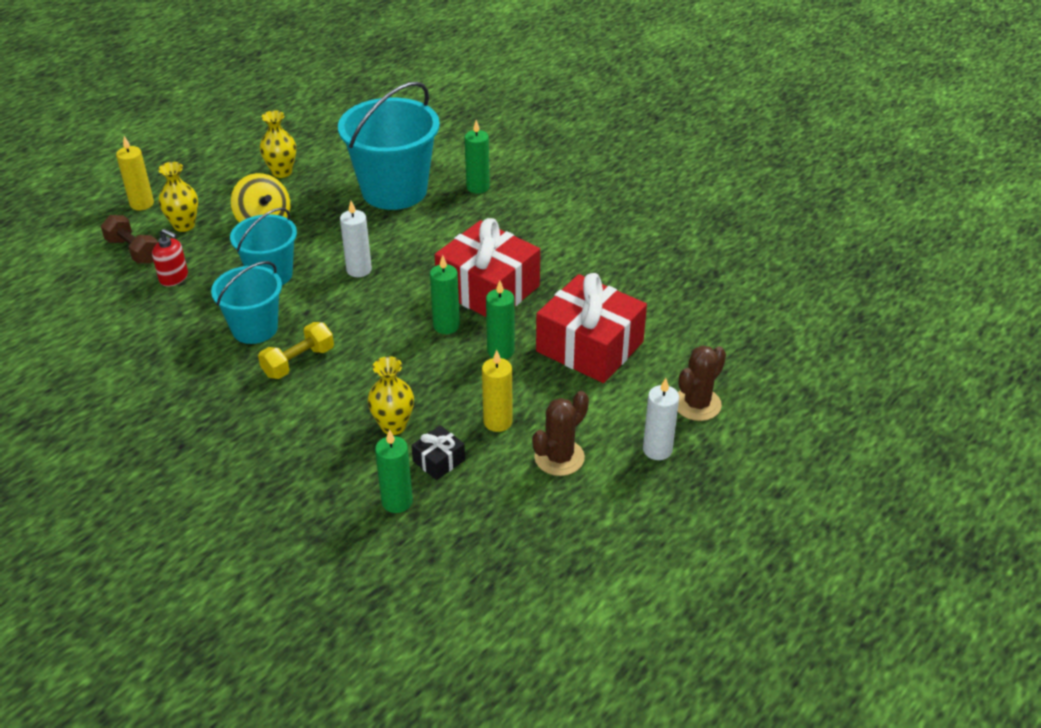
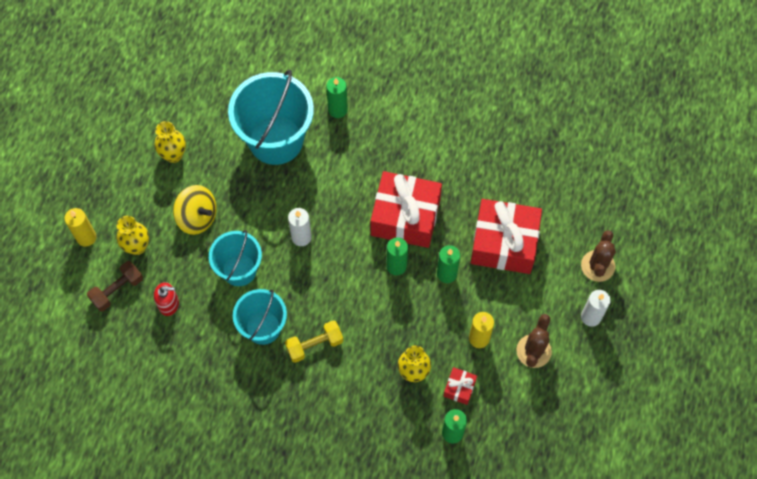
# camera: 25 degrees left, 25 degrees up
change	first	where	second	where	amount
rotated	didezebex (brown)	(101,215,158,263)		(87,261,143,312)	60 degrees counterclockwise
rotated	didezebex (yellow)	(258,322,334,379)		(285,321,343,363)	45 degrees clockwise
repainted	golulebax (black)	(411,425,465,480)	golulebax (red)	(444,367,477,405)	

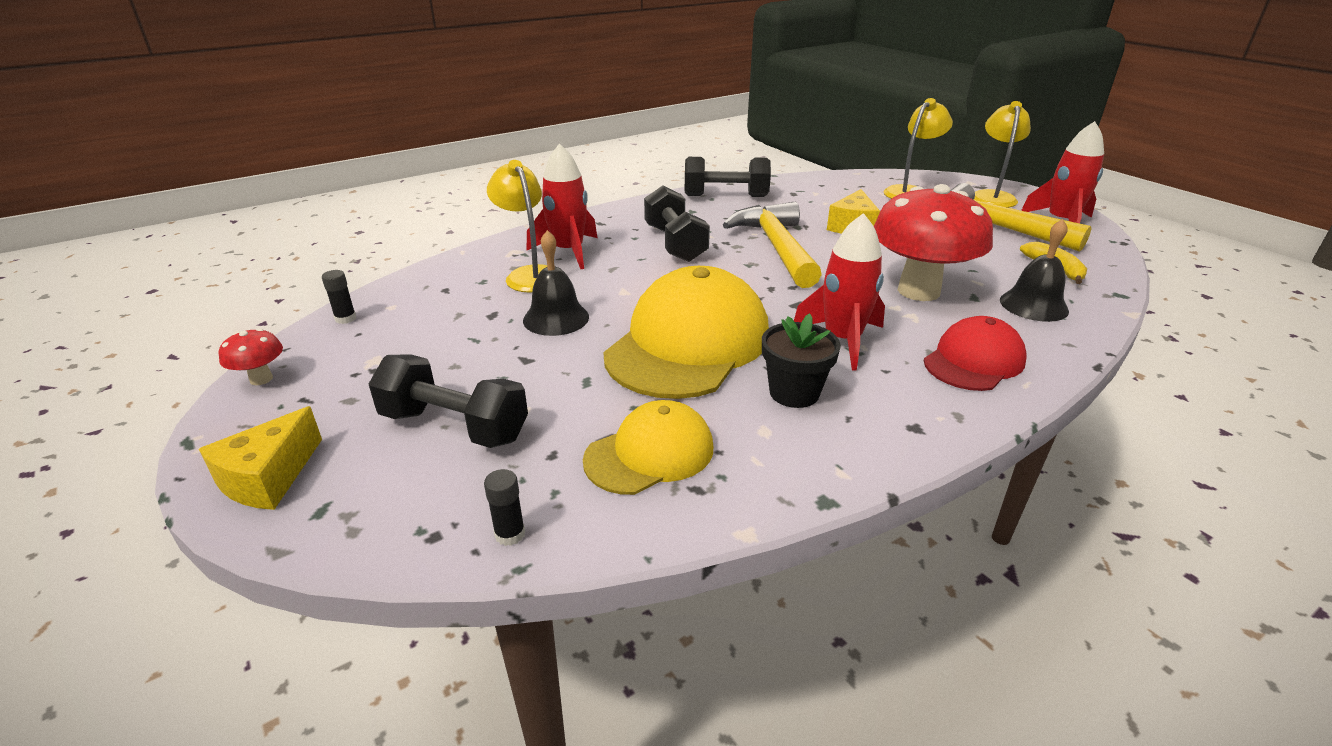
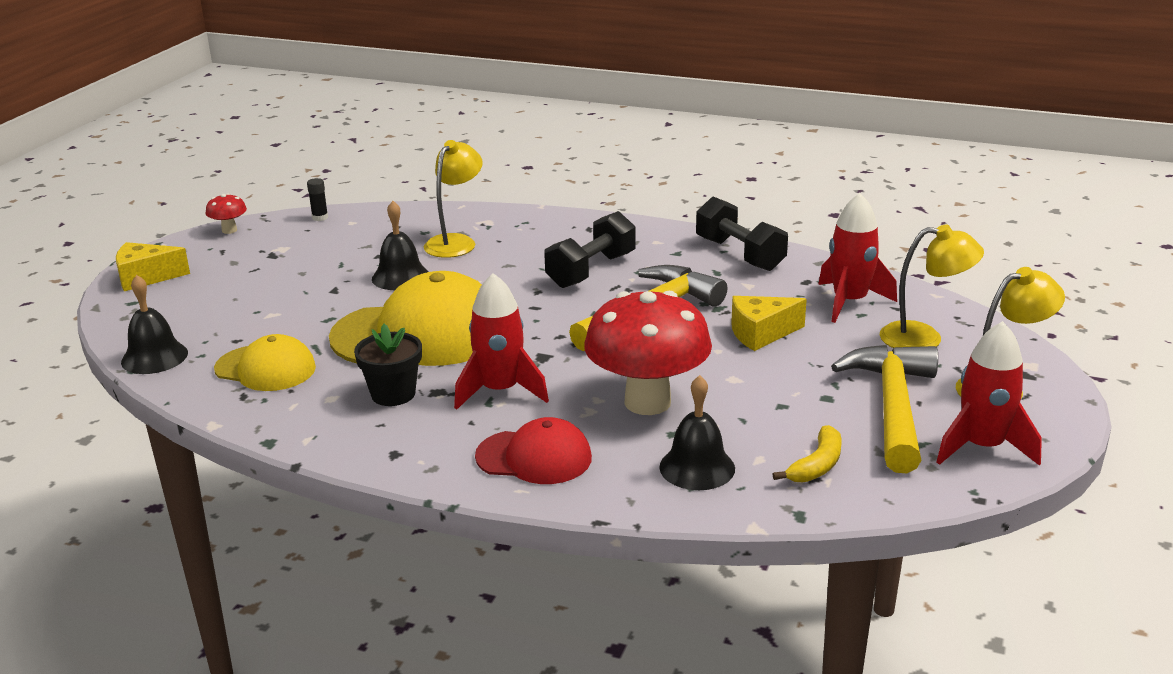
# camera: 55 degrees right, 5 degrees down
change	first	where	second	where	amount
swapped	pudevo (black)	(484,469,525,546)	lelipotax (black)	(121,275,188,374)	
shifted	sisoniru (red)	(526,143,598,269)		(818,193,897,323)	
gone	didezebex (black)	(369,354,528,448)			

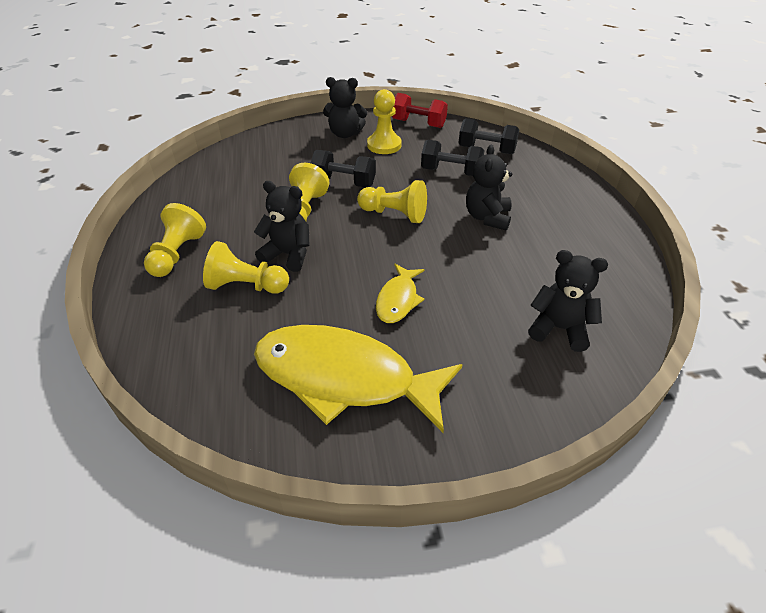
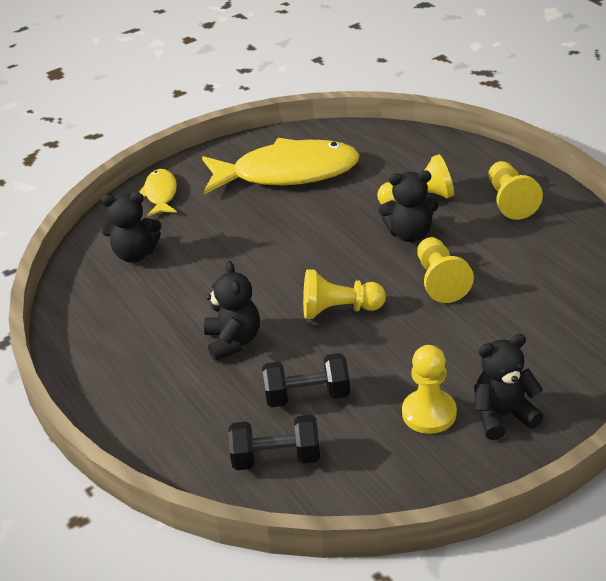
# camera: 160 degrees right, 5 degrees down
change	first	where	second	where	amount
shifted	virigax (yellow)	(376,264,425,323)		(139,169,177,217)	
gone	didezebex (black)	(311,150,376,187)			
gone	didezebex (red)	(392,93,448,128)			

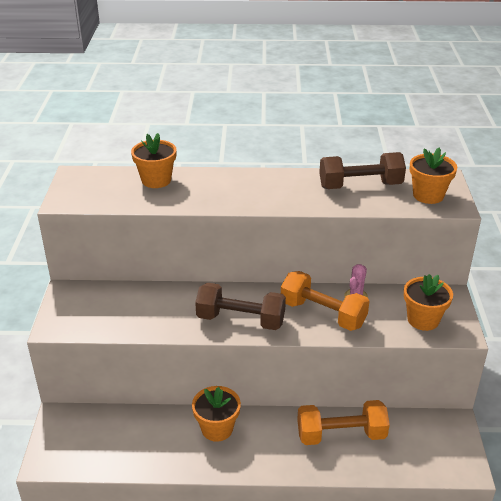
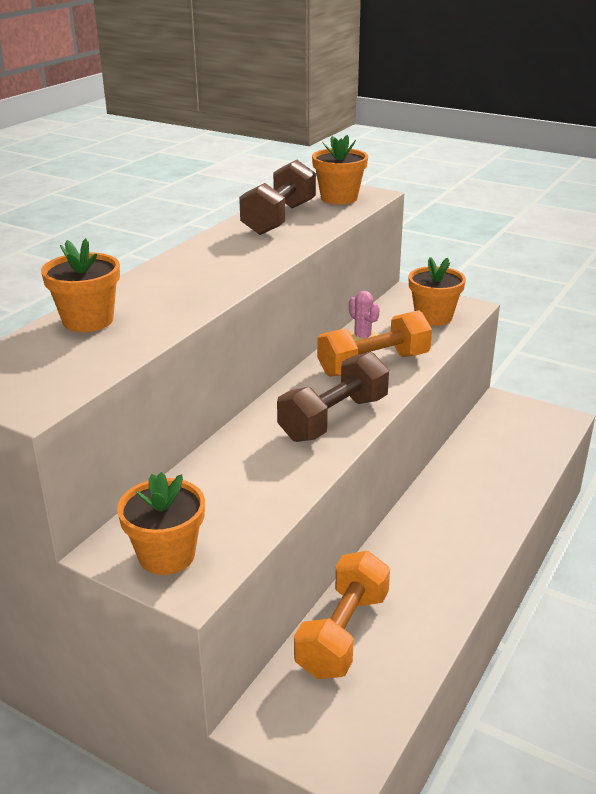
# camera: 60 degrees left, 5 degrees down
change	first	where	second	where	amount
shifted	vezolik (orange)	(192,386,241,442)		(117,472,205,575)	
shifted	didezebex (orange)	(297,400,390,445)		(294,551,390,679)	

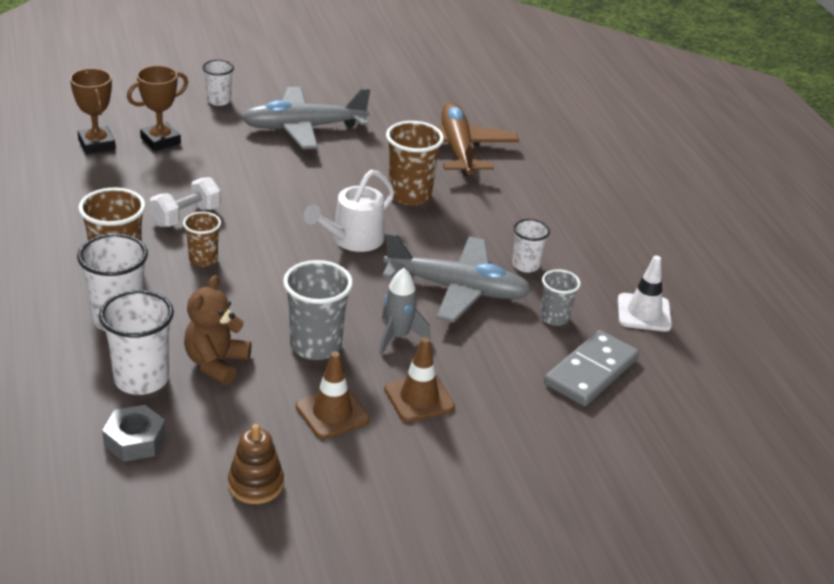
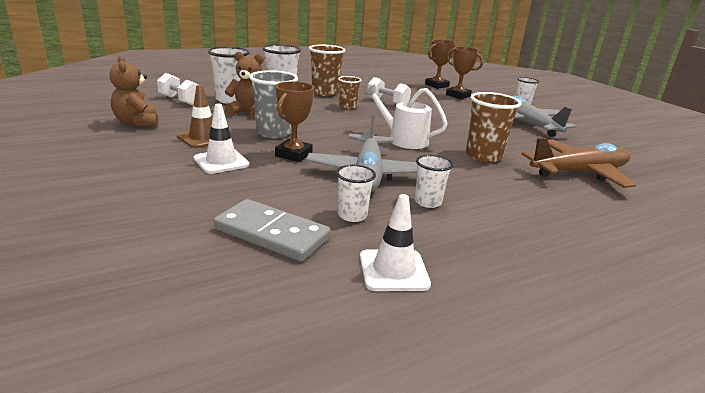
# camera: 80 degrees right, 10 degrees down
change	first	where	second	where	amount
swapped	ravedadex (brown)	(228,424,284,504)	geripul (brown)	(109,56,158,127)	
swapped	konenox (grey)	(102,405,166,462)	didezebex (white)	(157,73,198,105)	
repainted	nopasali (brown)	(384,337,455,422)	nopasali (white)	(194,104,250,174)	
swapped	sisoniru (grey)	(379,268,431,355)	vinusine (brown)	(275,81,314,162)	
repainted	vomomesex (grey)	(540,269,581,326)	vomomesex (white)	(336,165,376,222)	

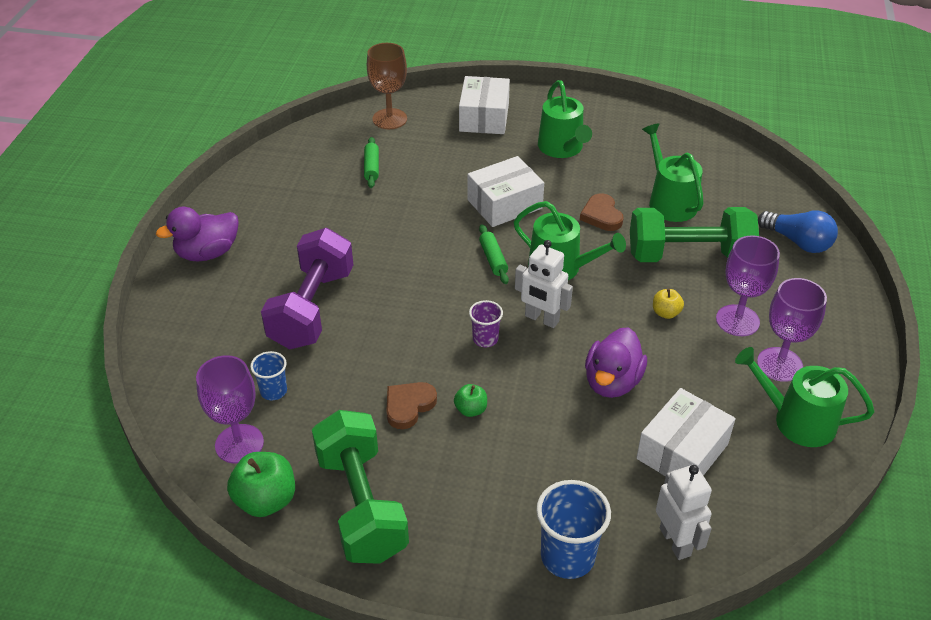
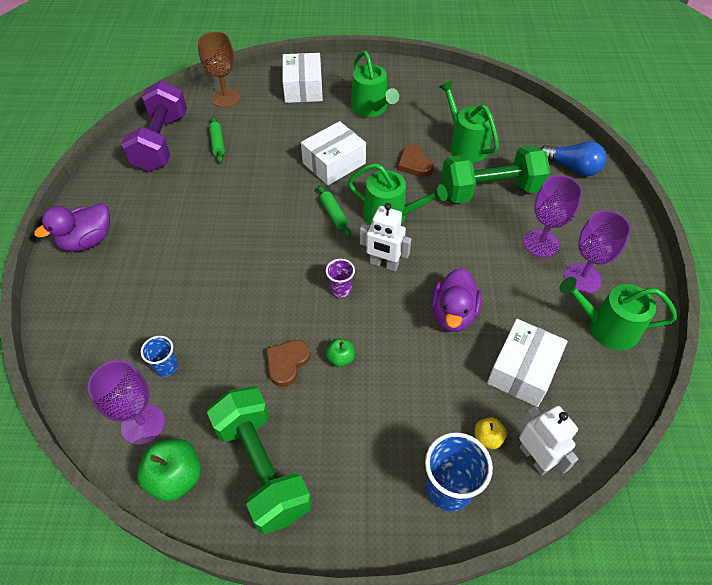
# camera: 10 degrees left, 10 degrees up
change	first	where	second	where	amount
shifted	didezebex (purple)	(261,228,353,349)		(121,81,187,171)	
shifted	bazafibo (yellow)	(653,288,684,319)		(475,417,507,449)	

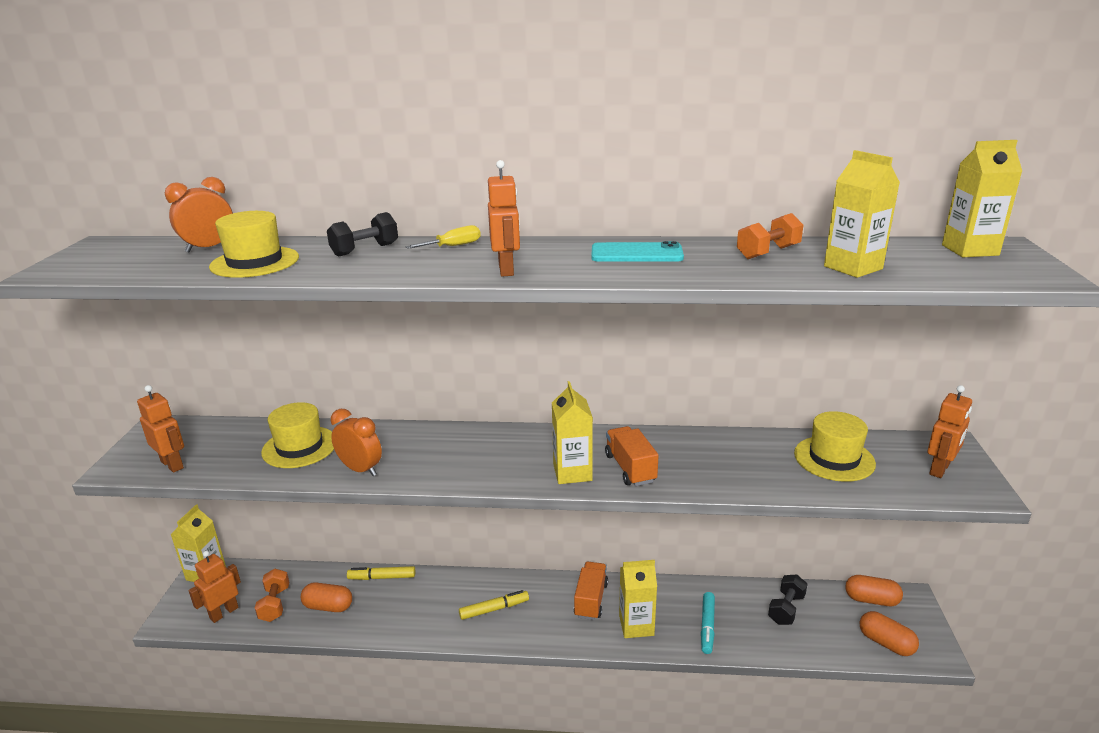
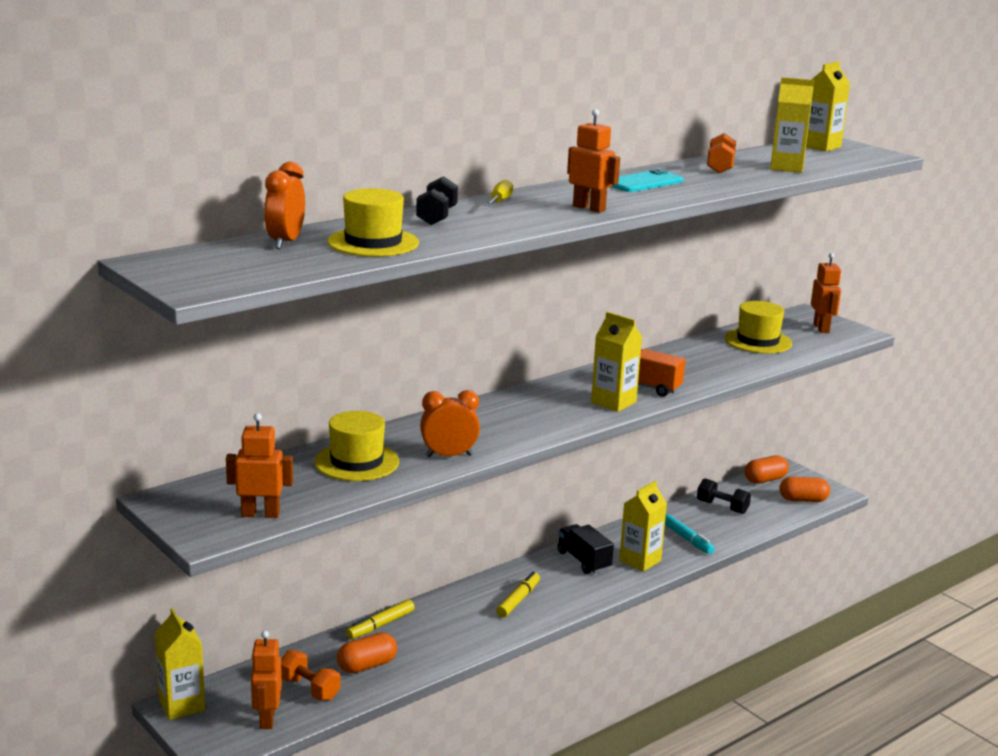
# camera: 45 degrees left, 5 degrees down
change	first	where	second	where	amount
repainted	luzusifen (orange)	(574,562,608,620)	luzusifen (black)	(557,524,614,574)	
rotated	didezebex (black)	(768,574,807,625)		(697,478,751,514)	45 degrees counterclockwise

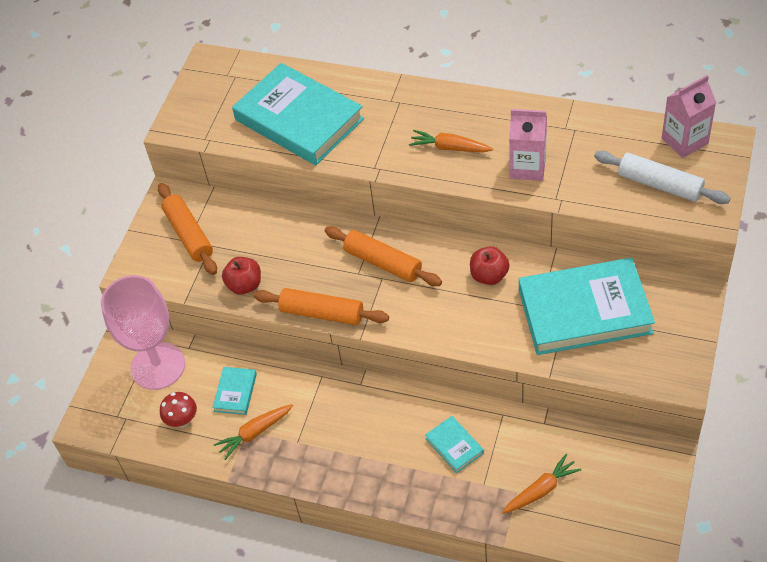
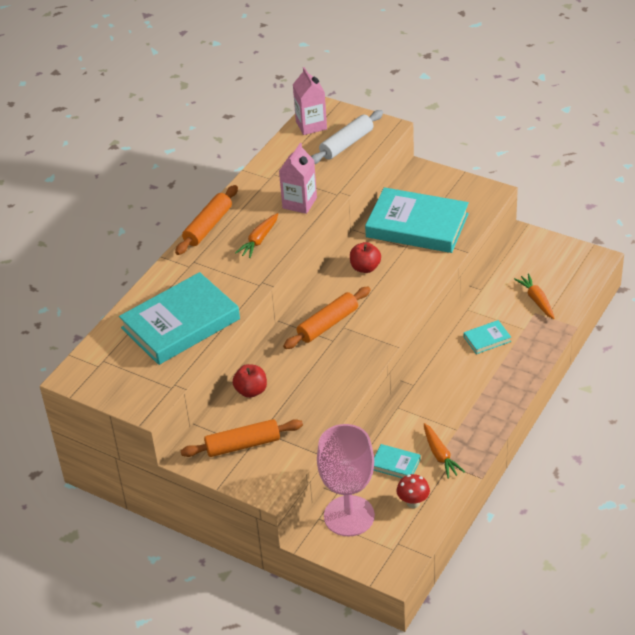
# camera: 80 degrees left, 10 degrees down
change	first	where	second	where	amount
shifted	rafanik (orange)	(254,288,389,325)		(175,185,238,255)	
shifted	bazafibo (red)	(222,257,261,295)		(233,364,267,398)	
rotated	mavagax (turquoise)	(519,258,655,355)		(365,187,469,253)	75 degrees counterclockwise

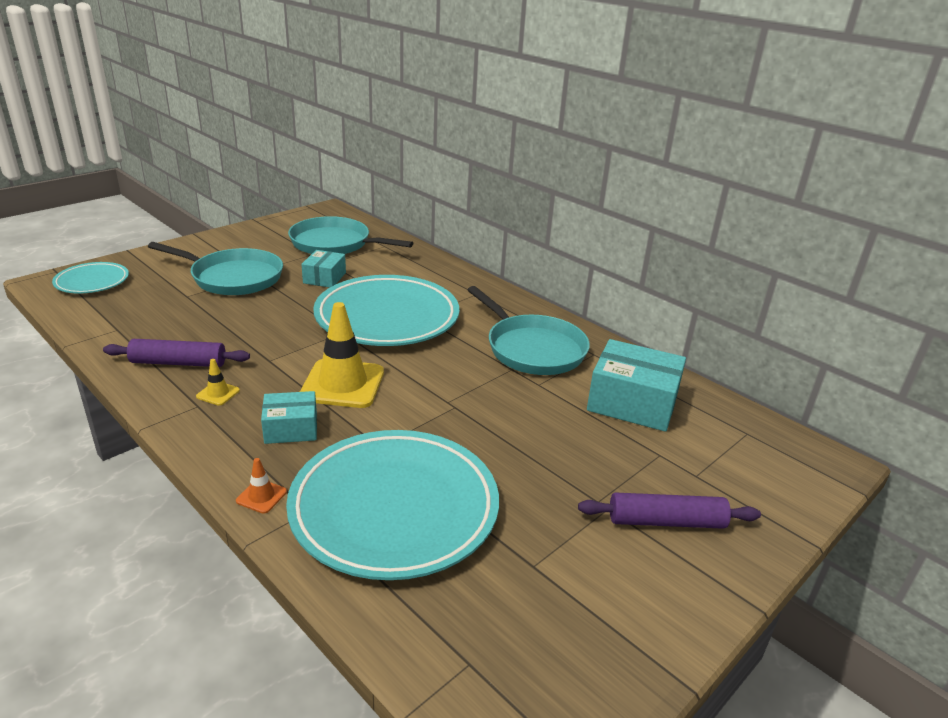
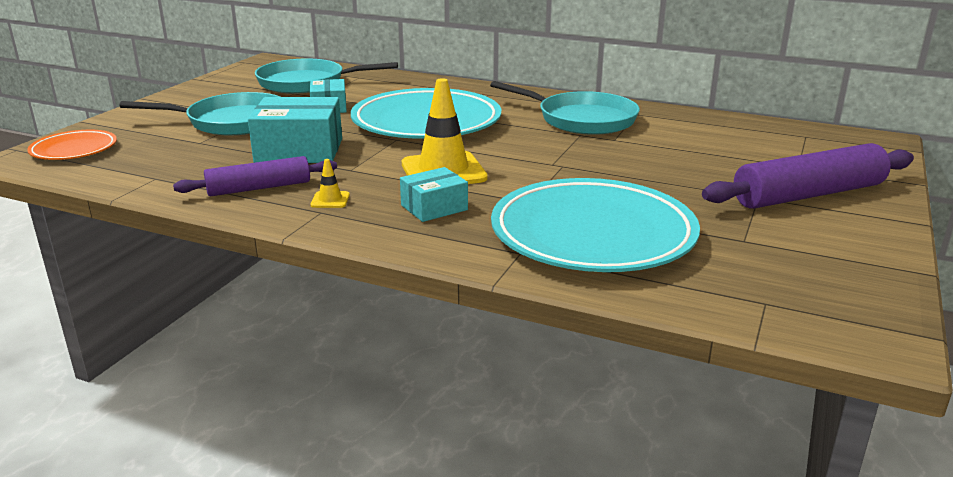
# camera: 20 degrees left, 5 degrees down
change	first	where	second	where	amount
repainted	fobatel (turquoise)	(52,262,129,293)	fobatel (orange)	(27,130,117,160)	
shifted	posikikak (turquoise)	(587,339,686,432)		(248,97,342,163)	
scaled	rafanik (purple)	(578,492,761,529)		(702,143,914,209)	x1.58
gone	nopasali (orange)	(236,458,287,514)			

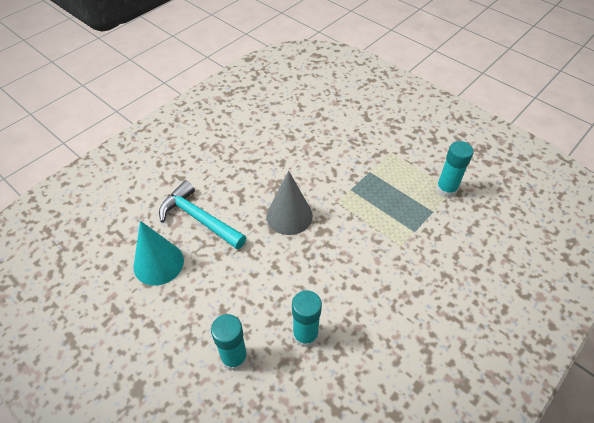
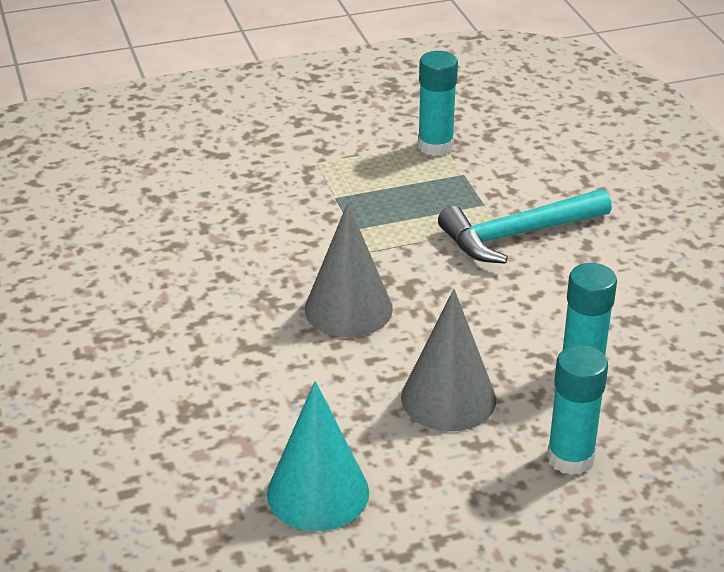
# camera: 60 degrees left, 15 degrees down
change	first	where	second	where	amount
new			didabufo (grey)	(401,289,496,431)	
shifted	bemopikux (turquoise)	(159,180,246,249)		(438,189,612,264)	

